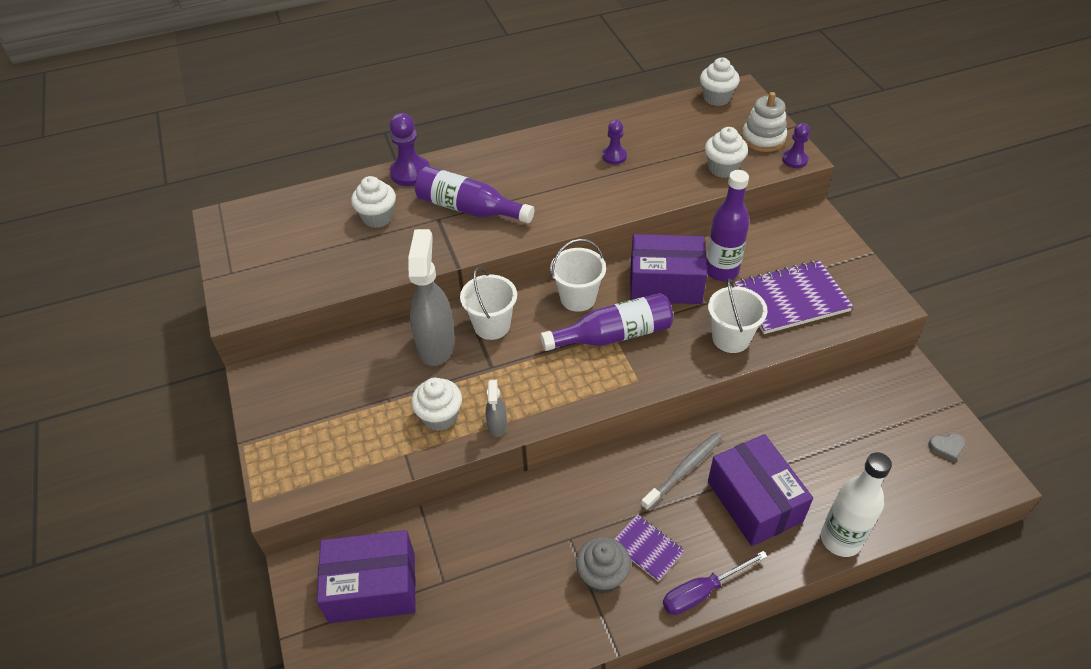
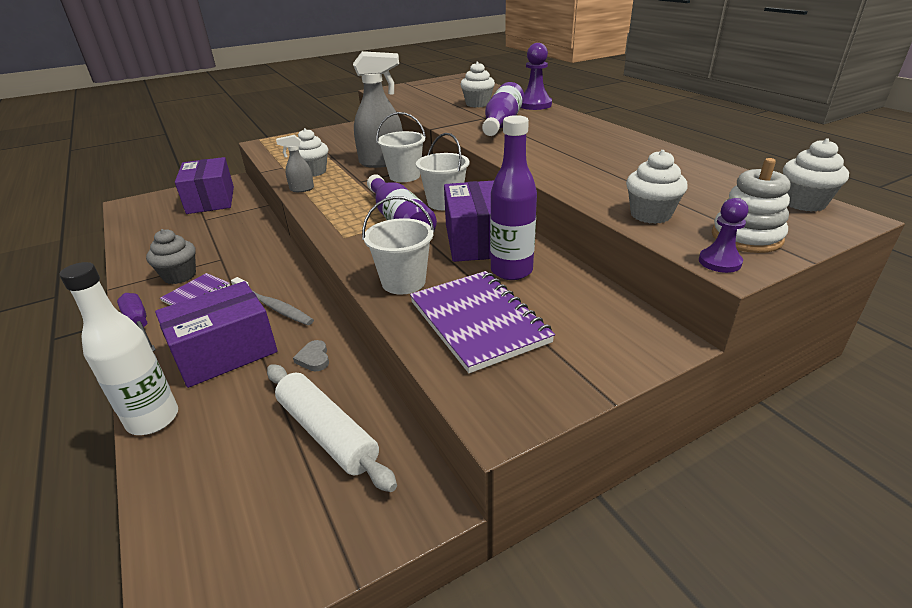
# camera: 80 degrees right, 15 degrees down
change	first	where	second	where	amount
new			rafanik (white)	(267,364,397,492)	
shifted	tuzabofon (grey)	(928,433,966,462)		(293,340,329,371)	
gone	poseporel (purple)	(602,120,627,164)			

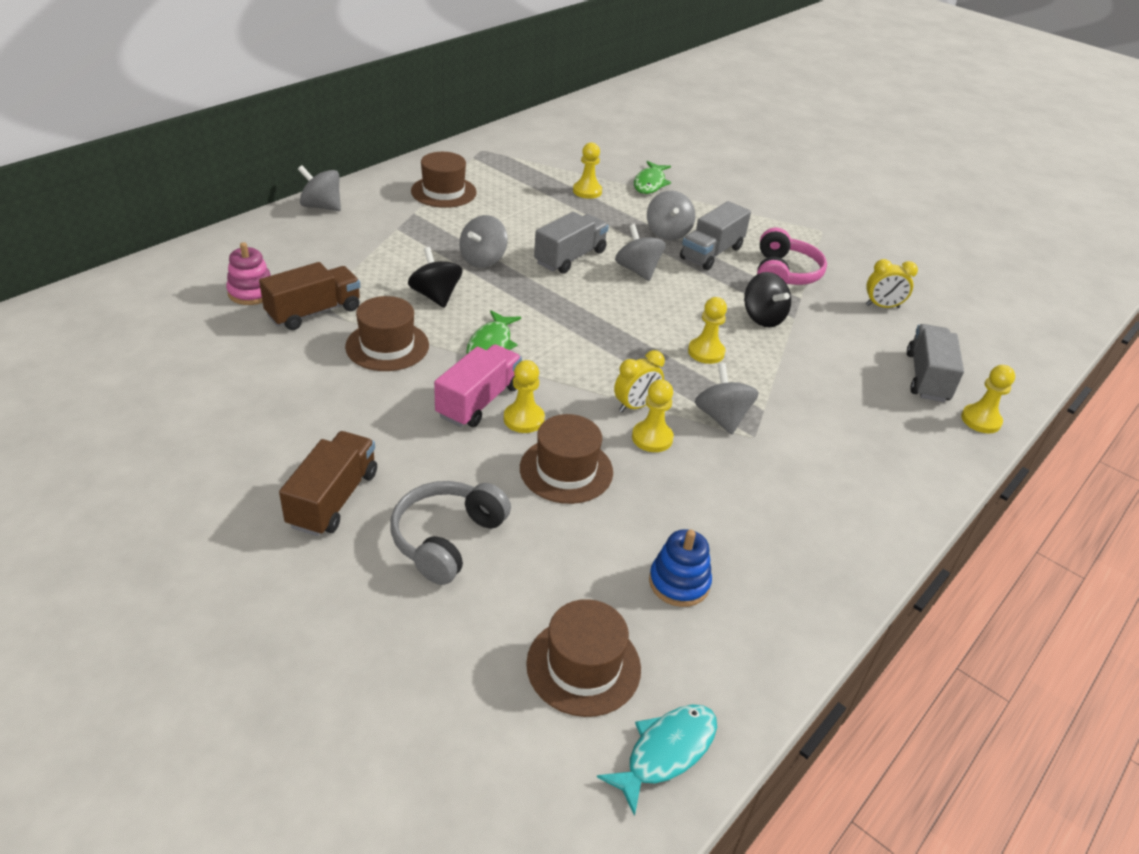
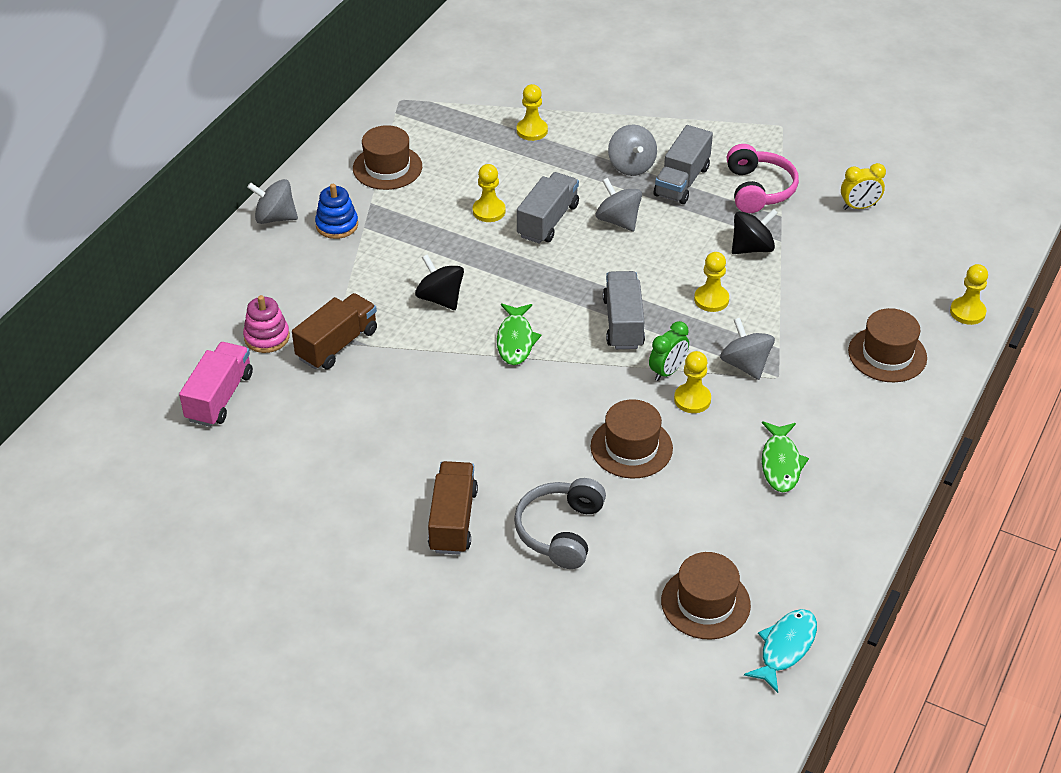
# camera: 10 degrees left, 5 degrees up
change	first	where	second	where	amount
shifted	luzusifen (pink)	(434,344,522,427)		(179,342,253,427)	
shifted	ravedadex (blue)	(649,529,712,607)		(315,184,358,239)	
shifted	poseporel (yellow)	(504,360,545,433)		(473,164,506,222)	
shifted	luzusifen (grey)	(907,324,964,402)		(603,271,645,349)	
repainted	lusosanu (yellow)	(614,350,665,412)	lusosanu (green)	(649,321,689,381)	
rotated	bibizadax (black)	(744,272,791,327)		(732,209,778,254)	75 degrees counterclockwise
shifted	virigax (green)	(634,161,671,194)		(762,421,809,492)	
shifted	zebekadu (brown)	(345,296,429,371)		(848,308,927,382)	
gone	bibizadax (grey)	(459,215,508,268)			

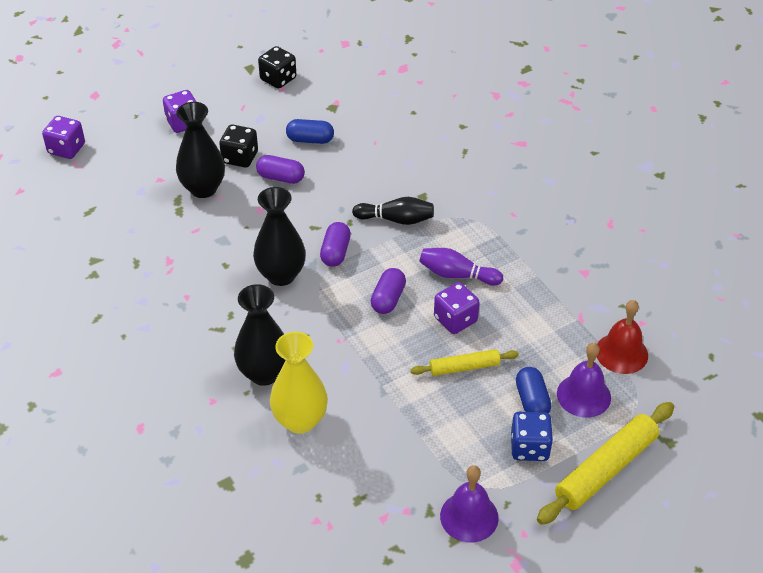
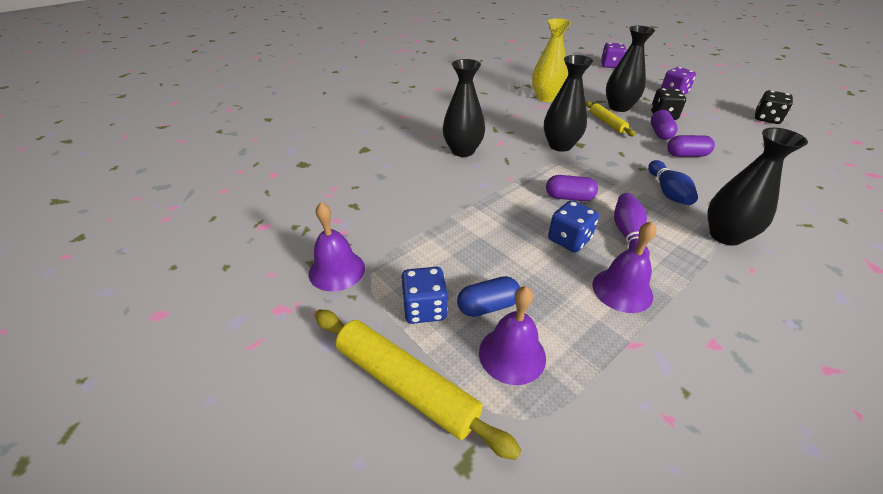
# camera: 80 degrees right, 5 degrees down
change	first	where	second	where	amount
shifted	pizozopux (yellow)	(270,332,328,434)		(532,18,571,102)	
repainted	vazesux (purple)	(434,282,480,334)	vazesux (blue)	(548,200,599,252)	
shifted	rafanik (yellow)	(411,349,519,376)		(586,101,636,136)	
new			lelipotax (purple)	(593,221,656,313)	
repainted	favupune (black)	(352,197,434,225)	favupune (blue)	(648,160,698,205)	
shifted	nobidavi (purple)	(320,222,351,267)		(667,135,715,157)	
new			pizozopux (black)	(707,128,808,246)	
gone	nobidavi (blue)	(286,119,334,144)			
gone	lelipotax (red)	(597,300,648,374)			

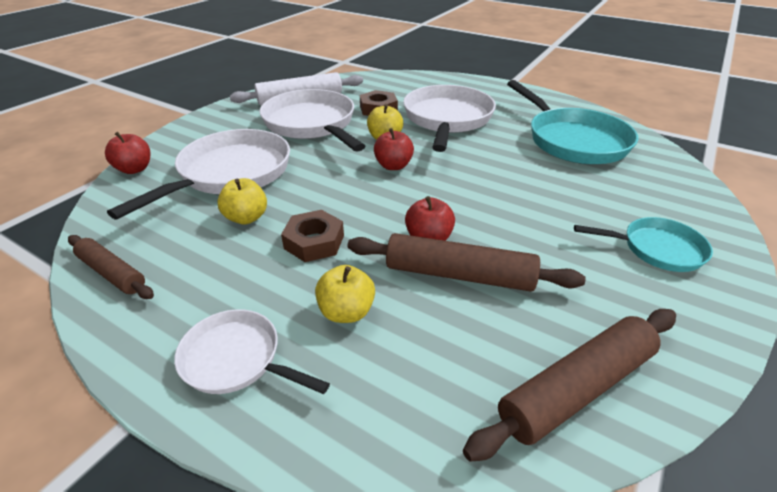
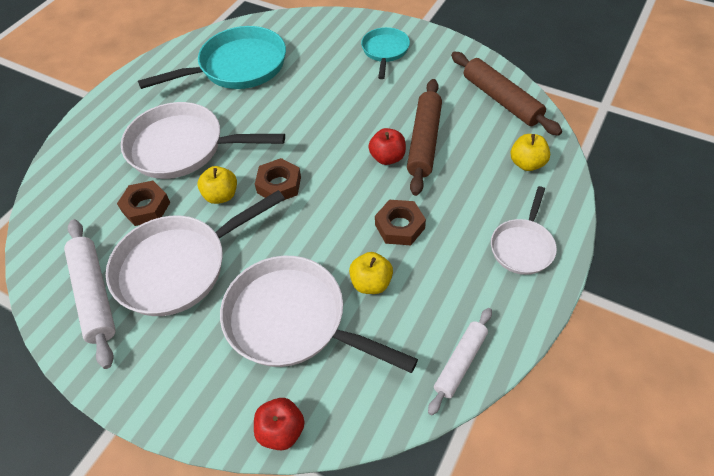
# camera: 90 degrees left, 15 degrees up
change	first	where	second	where	amount
swapped	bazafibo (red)	(374,128,414,170)	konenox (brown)	(255,158,301,201)	
repainted	rafanik (brown)	(68,235,154,299)	rafanik (white)	(428,308,492,415)	
shifted	bazafibo (yellow)	(315,265,375,323)		(511,134,550,171)	

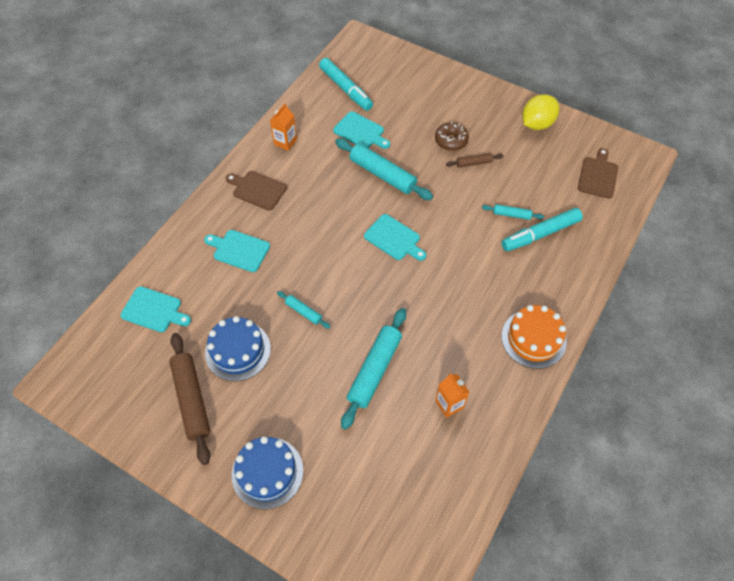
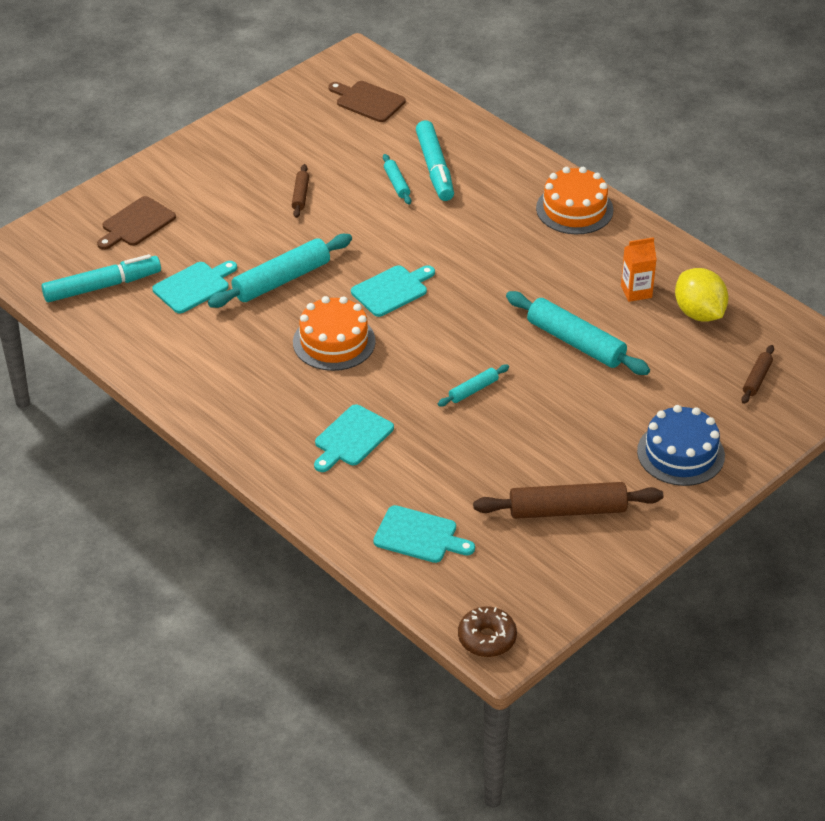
# camera: 75 degrees left, 15 degrees down
change	first	where	second	where	amount
shifted	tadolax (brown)	(226,171,287,211)		(97,196,176,250)	
new			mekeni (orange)	(293,296,376,371)	
rotated	tadolax (turquoise)	(120,286,191,332)		(373,505,475,563)	75 degrees clockwise
rotated	rafanik (turquoise)	(482,204,544,220)		(383,154,411,205)	45 degrees counterclockwise
shifted	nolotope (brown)	(435,122,469,151)		(458,607,517,657)	
shifted	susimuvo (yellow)	(522,94,559,130)		(675,268,729,322)	
new			rafanik (brown)	(741,345,774,404)	
gone	mekeni (blue)	(205,316,271,381)			
gone	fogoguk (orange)	(270,103,297,151)			

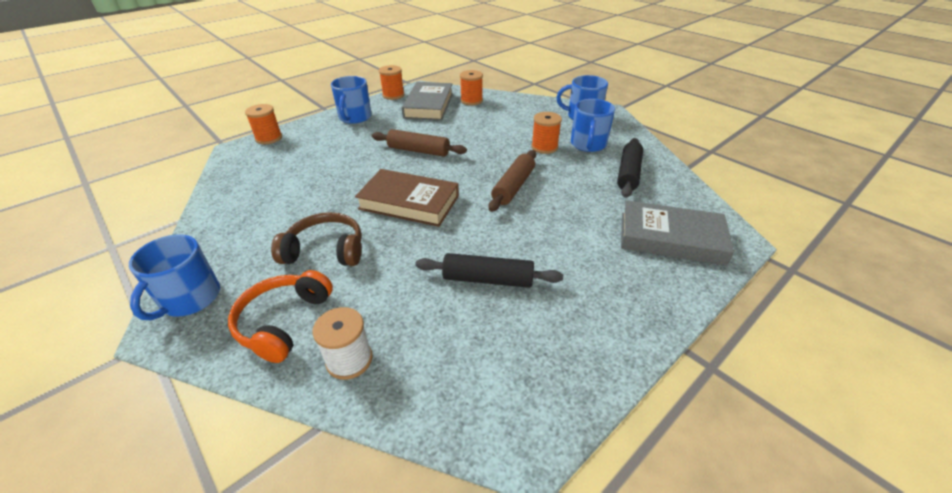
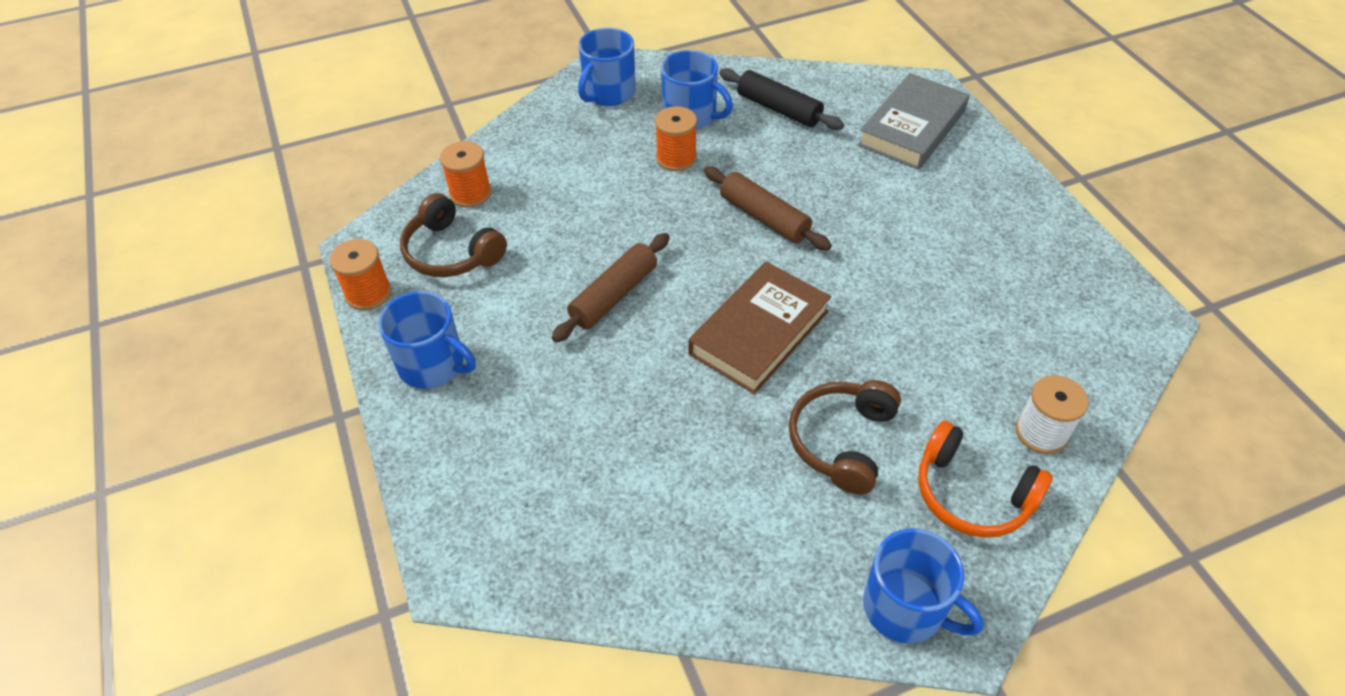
# camera: 70 degrees left, 10 degrees up
change	first	where	second	where	amount
swapped	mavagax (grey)	(402,82,453,121)	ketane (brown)	(400,193,507,277)	
gone	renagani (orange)	(245,104,282,144)			
gone	rafanik (black)	(415,253,563,288)			

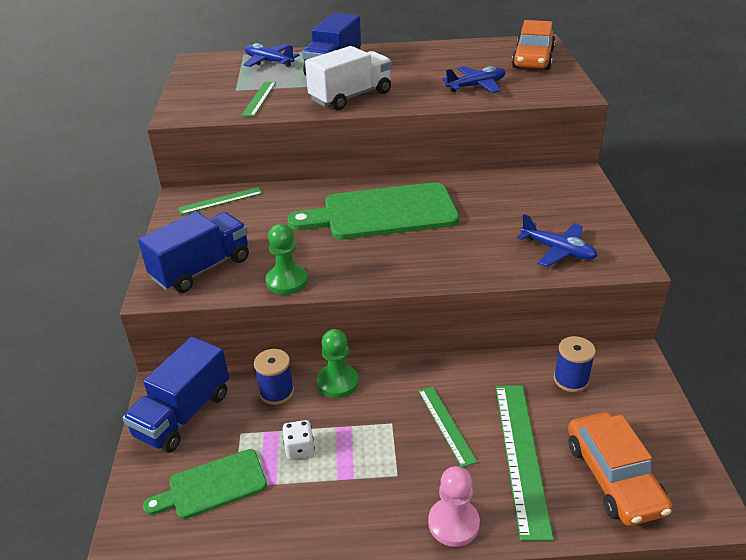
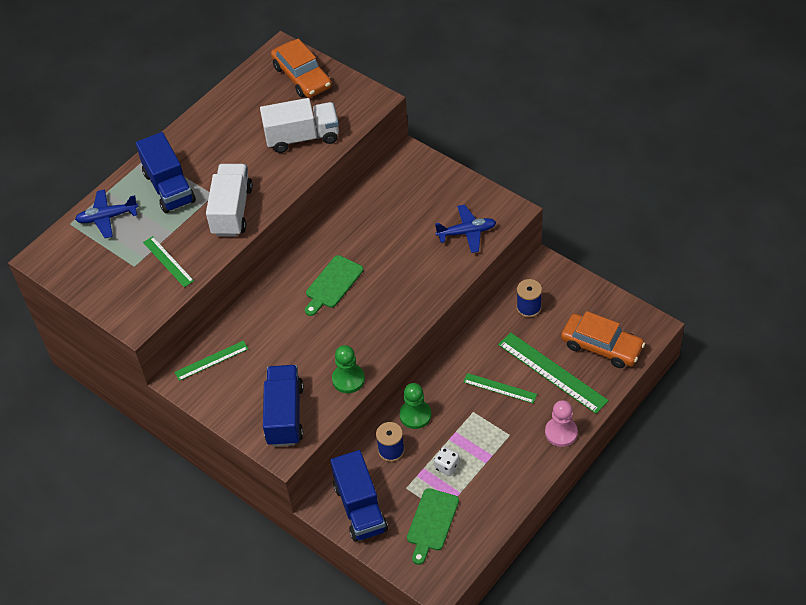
# camera: 45 degrees left, 15 degrees up
change	first	where	second	where	amount
rotated	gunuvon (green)	(178,187,263,215)		(174,341,248,381)	45 degrees clockwise
swapped	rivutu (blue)	(442,66,505,93)	luzusifen (white)	(260,98,339,153)	
scaled	tadolax (green)	(287,182,459,239)		(305,255,363,316)	x0.55

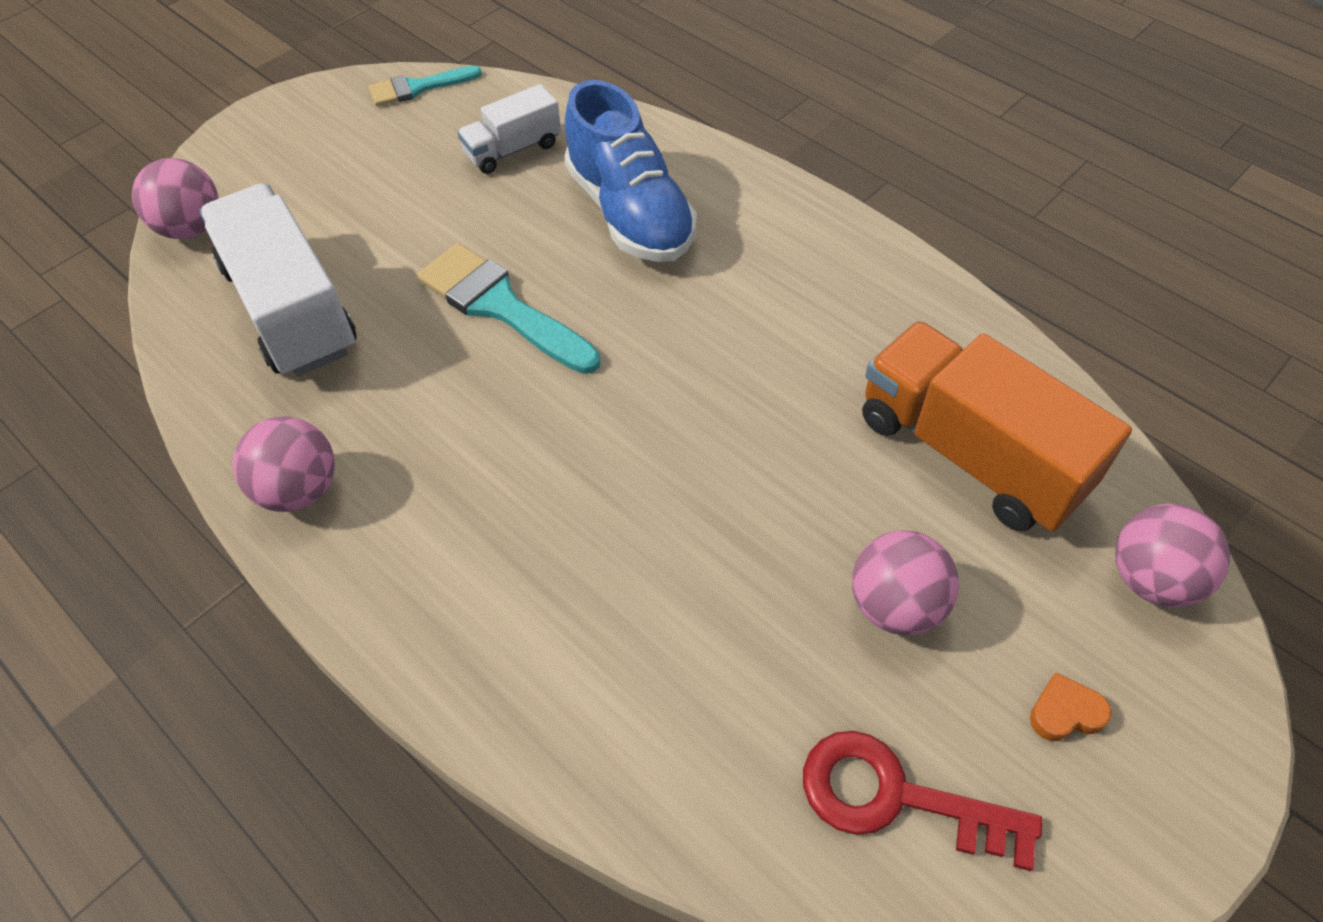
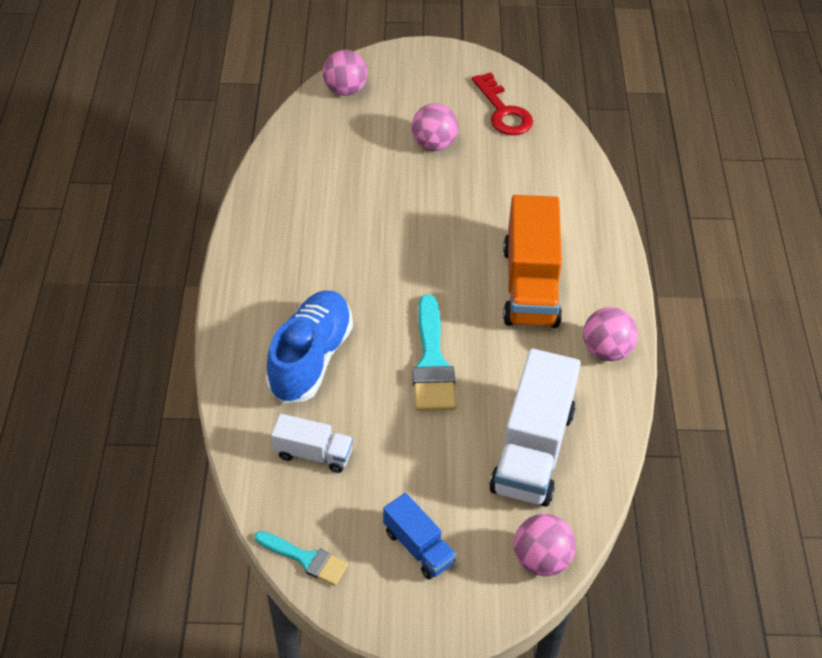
# camera: 135 degrees left, 5 degrees down
change	first	where	second	where	amount
new			luzusifen (blue)	(383,493,456,580)	
shifted	luzusifen (orange)	(862,321,1132,532)		(503,195,562,328)	
gone	tuzabofon (orange)	(1030,672,1112,741)			

